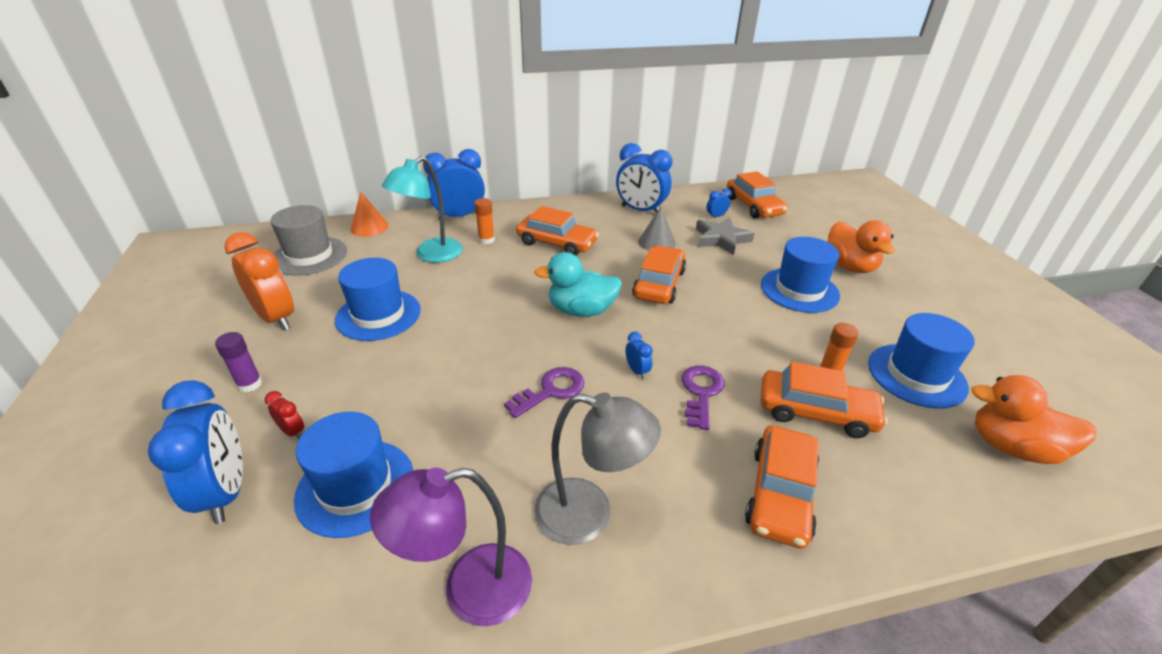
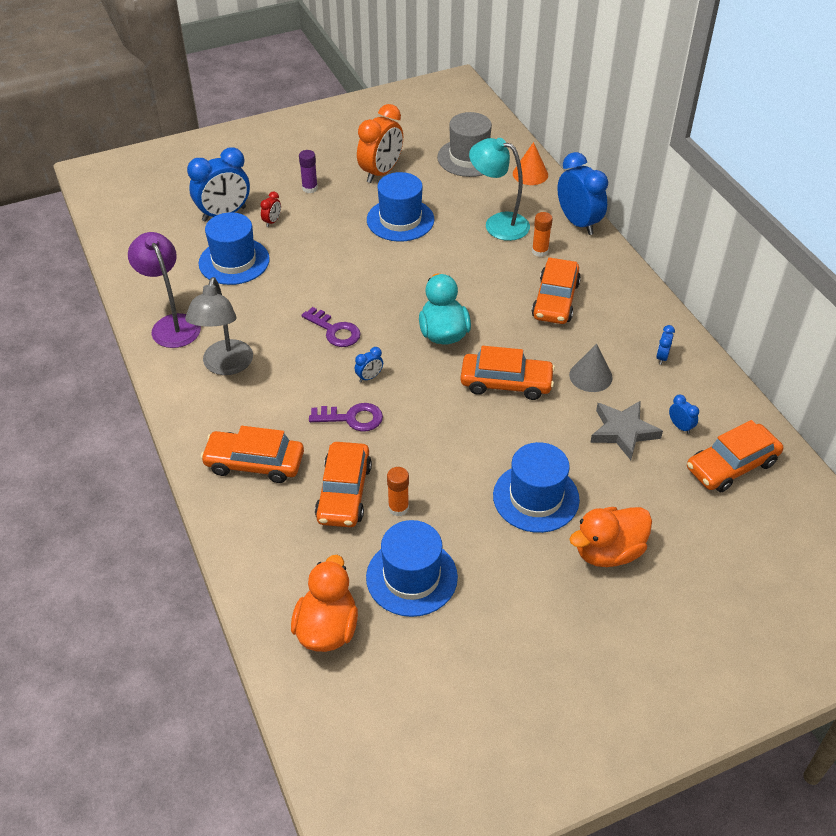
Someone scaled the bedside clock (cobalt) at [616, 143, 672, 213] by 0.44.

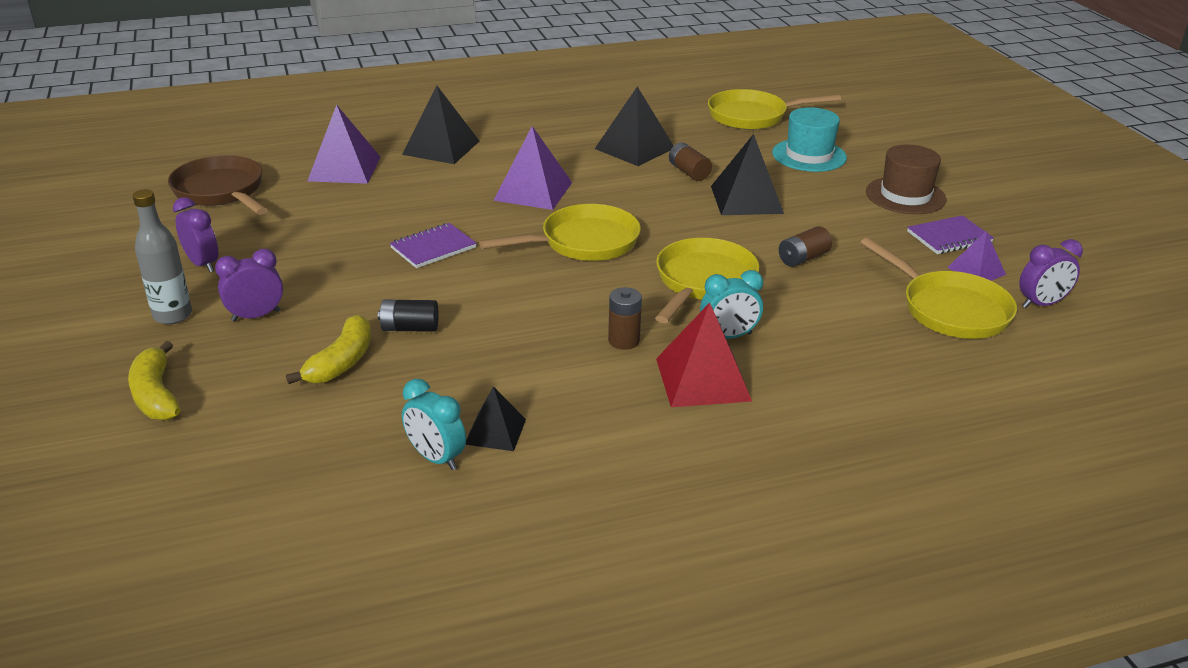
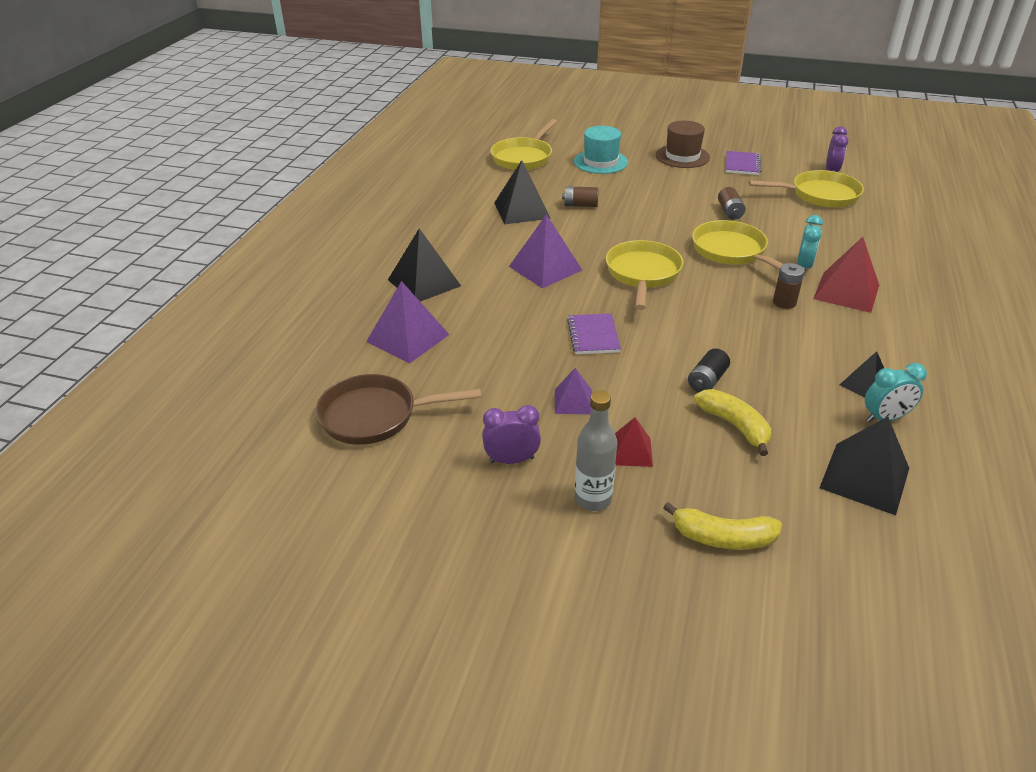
Someone swapped the bedside clock (purple) at [215, 249, 283, 322] for the pyramid (scarlet) at [615, 417, 653, 467].
Someone carried the pyramid (ebony) from [711, 134, 784, 215] to [819, 417, 909, 515].
Someone carried the pyramid (purple) from [947, 231, 1006, 281] to [555, 368, 592, 414].

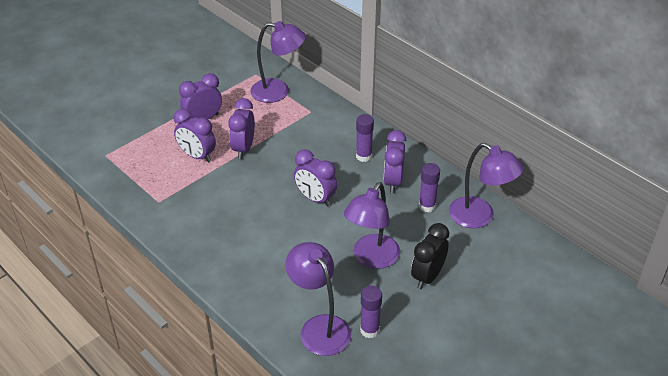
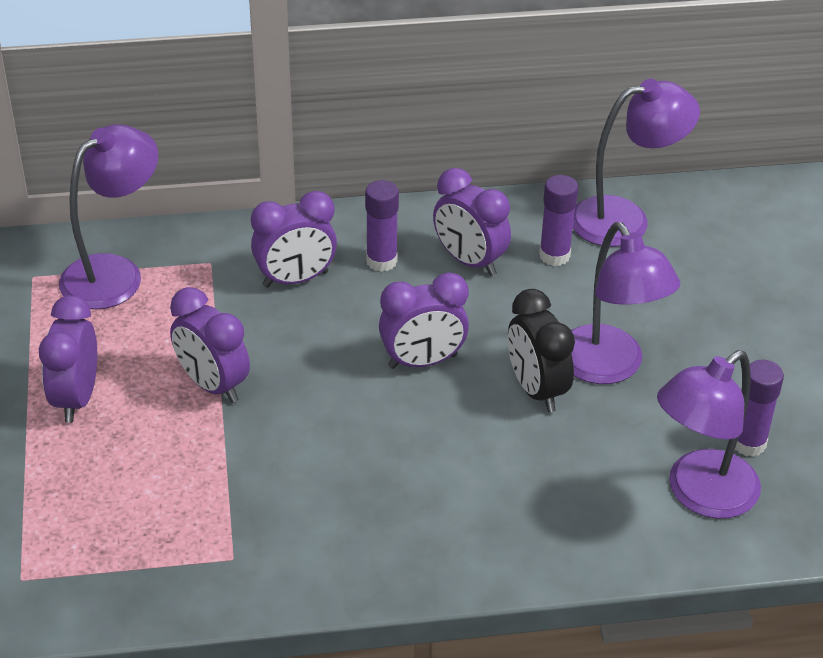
Someone carried the bedside clock (purple) from [173, 109, 216, 163] to [251, 191, 337, 288].
Someone rotated the reading lamp (purple) at [285, 242, 351, 356] by 45 degrees counterclockwise.
Someone carried the bedside clock (ebony) from [411, 223, 449, 289] to [508, 289, 575, 412].

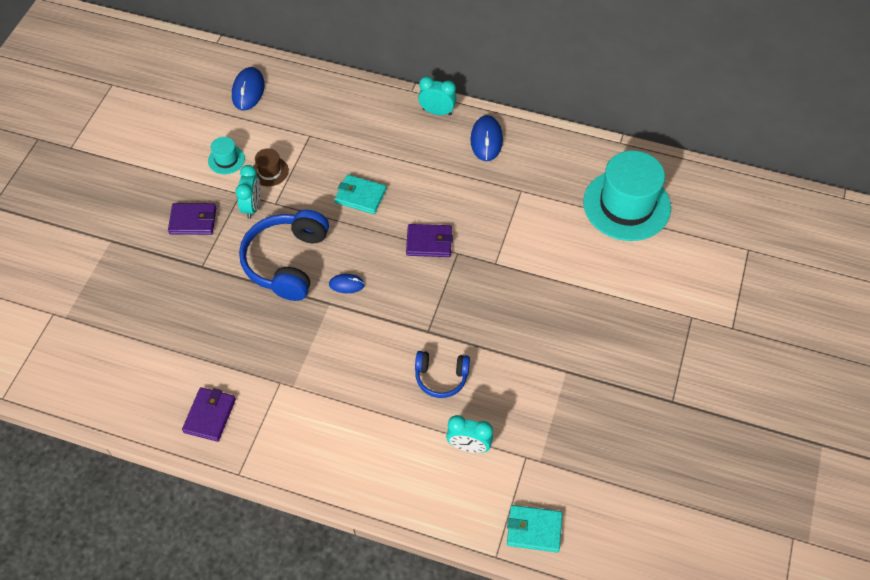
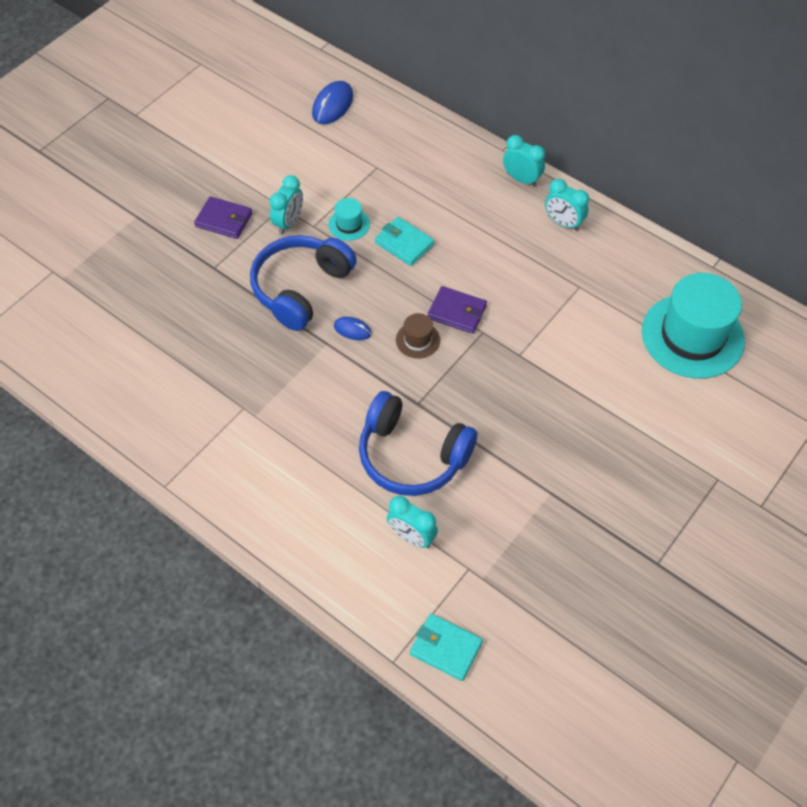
Someone took away the card wallet (purple) at [182, 387, 236, 442].
Someone carried the top hat (teal) from [208, 137, 245, 174] to [328, 198, 370, 241].
Someone carried the top hat (russet) from [253, 148, 289, 186] to [396, 313, 440, 359].
Someone scaled the over-ear headphones (cobalt) at [415, 351, 470, 398] by 1.78.
Someone swapped the mouse (cobalt) at [471, 115, 503, 161] for the bedside clock (teal) at [545, 179, 589, 231].

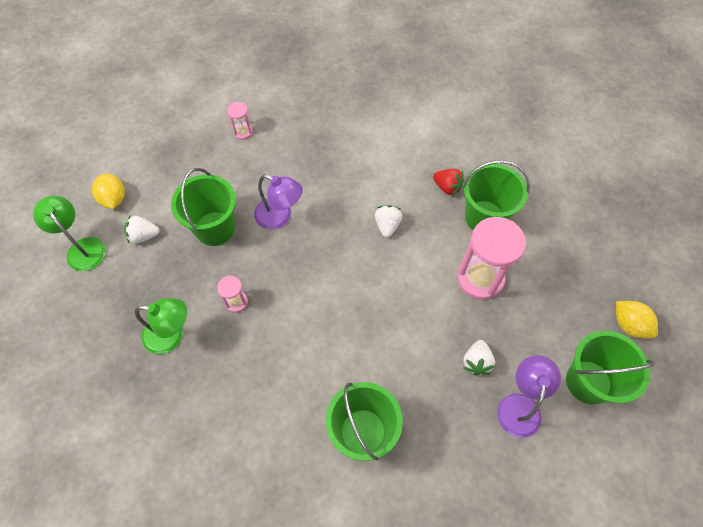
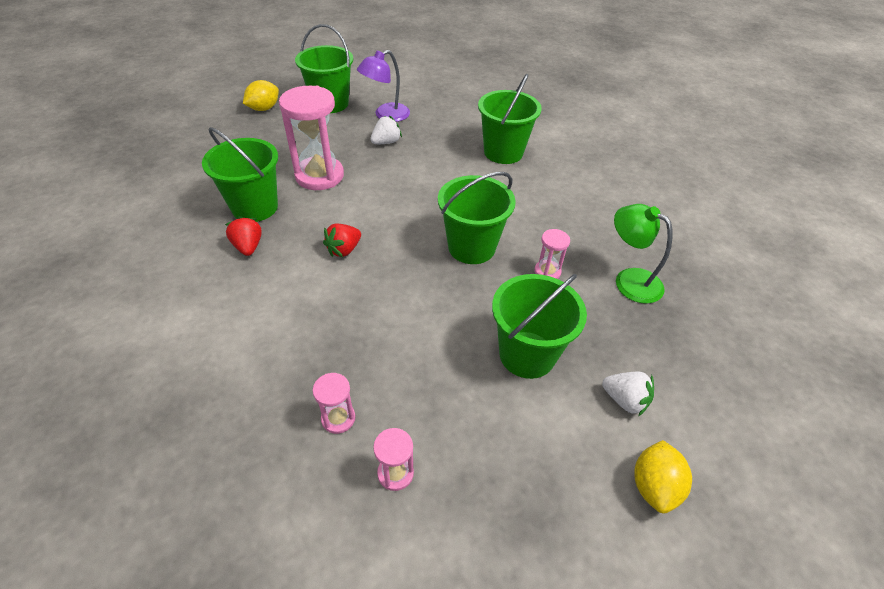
Someone took away the reading lamp (emerald) at [33, 196, 106, 271].
Someone took away the reading lamp (purple) at [254, 175, 303, 230].
Someone repainted the toy strawberry (pure white) at [375, 205, 402, 238], which became the toy strawberry (scarlet) at [323, 224, 361, 257].
Someone rotated the citrus fruit (golden) at [616, 301, 658, 338] by 45 degrees clockwise.
Someone put down the sand timer (rose-pink) at [312, 373, 355, 434].
Someone put down the sand bucket (emerald) at [438, 172, 516, 264].

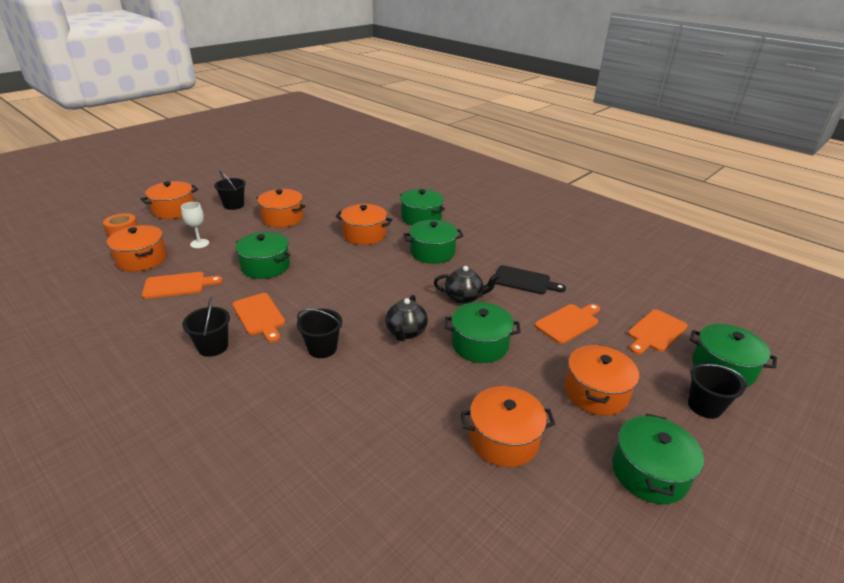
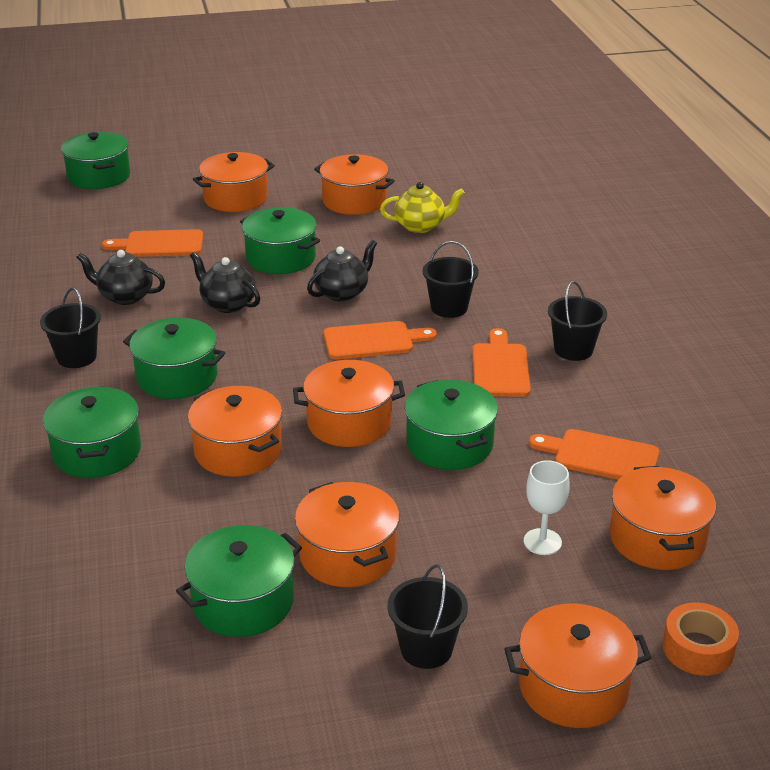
Someone swapped the chopping board (ebony) at [495, 265, 566, 294] for the china teapot (ebony) at [76, 250, 165, 305].
Someone carried the cooking pot (emerald) from [612, 413, 704, 504] to [176, 525, 302, 637].
Someone carried the chopping board (orange-coloured) from [628, 309, 688, 355] to [323, 321, 437, 360].
Someone carried the sand bucket (ebony) from [688, 363, 747, 419] to [40, 288, 101, 368].
Someone put down the cooking pot (orange-coloured) at [293, 360, 405, 447].
Someone put down the china teapot (golden) at [380, 182, 465, 233].

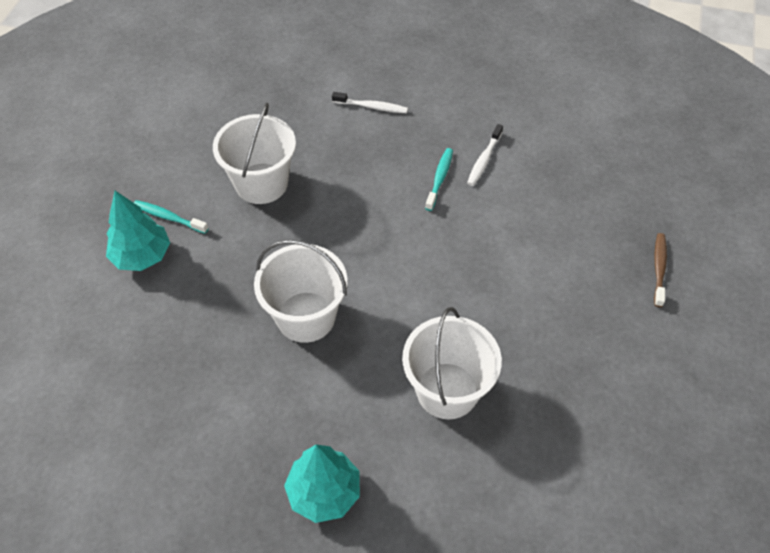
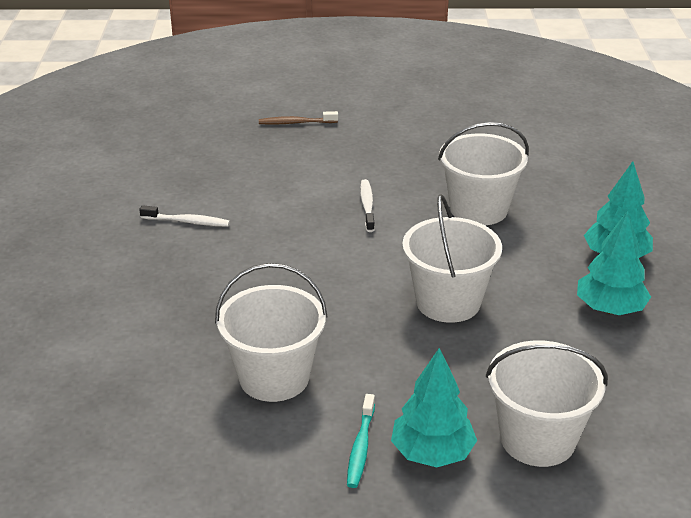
Someone carried the tooth brush (pure white) from [332, 92, 408, 113] to [360, 179, 375, 232].
Someone took away the tooth brush (teal) at [425, 148, 453, 211].
Someone put down the sand bucket (pure white) at [486, 340, 608, 467].
Someone put down the tree (teal) at [577, 210, 651, 315].

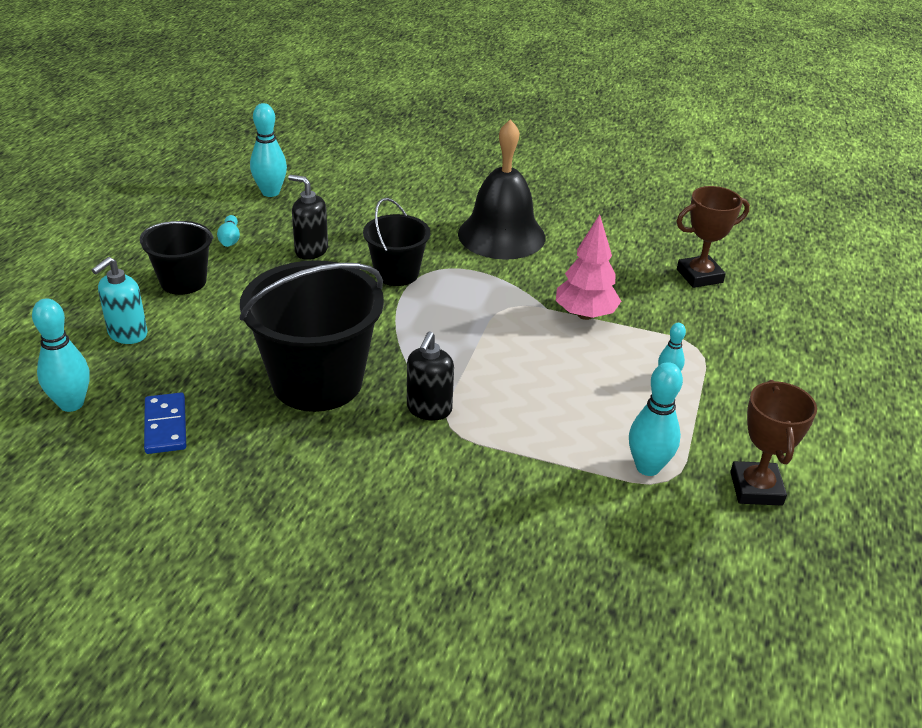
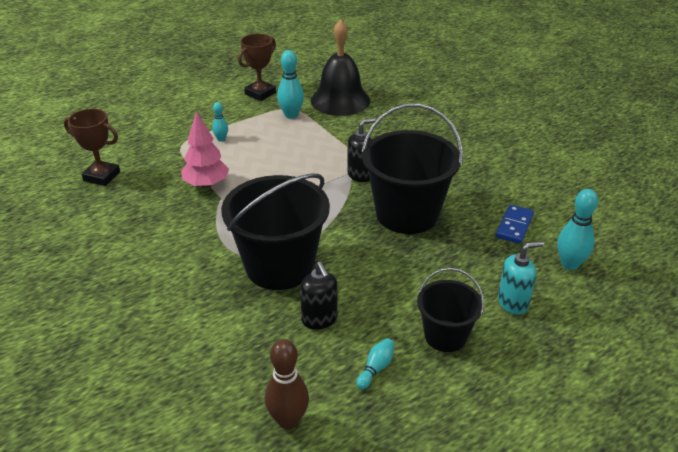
Someone repainted the tenpin (teal) at [250, 103, 287, 197], which became the tenpin (russet) at [265, 339, 309, 429].
Someone scaled the sand bucket (ebony) at [363, 198, 430, 286] by 1.78.
Someone carried the hand bell (ebony) from [458, 119, 545, 260] to [311, 19, 370, 116].

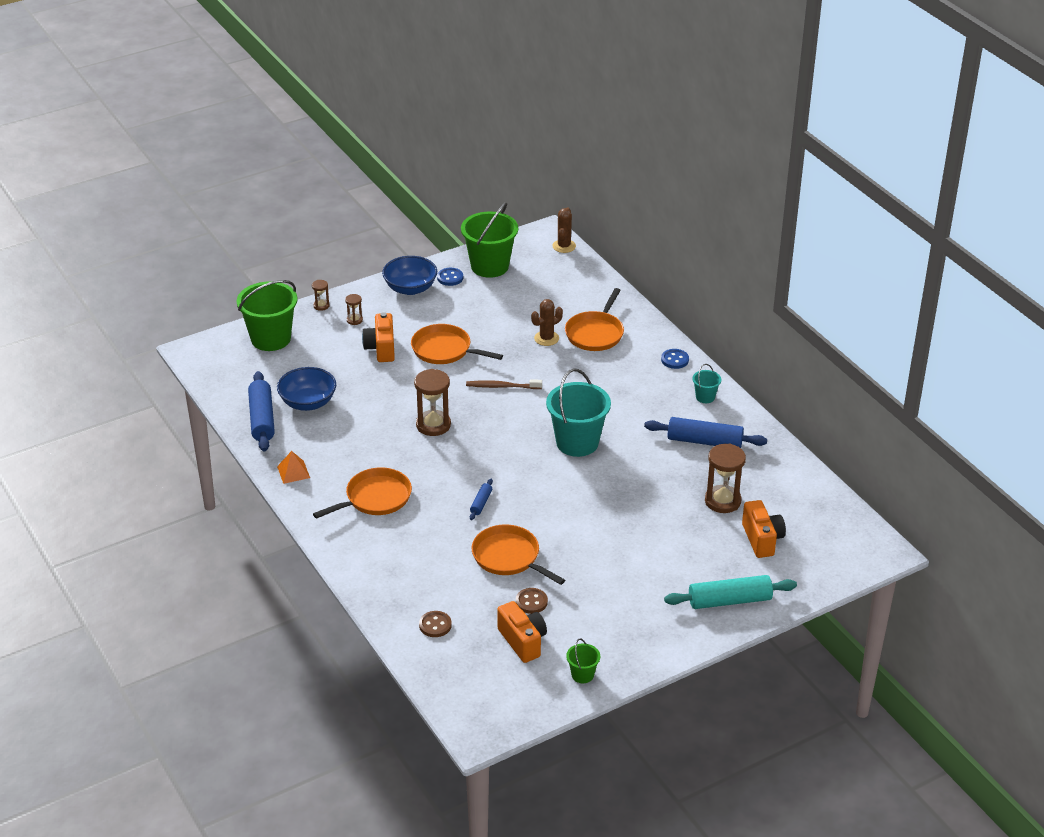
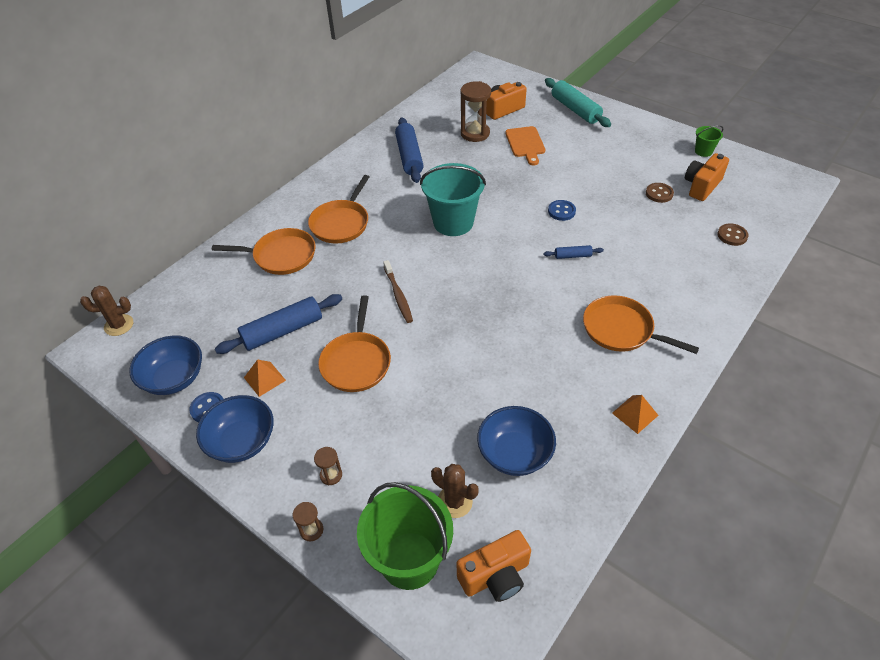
Someone carried the dough roller (cobalt) from [248, 371, 275, 452] to [215, 294, 342, 354].
Someone carried the compact camera (orange-coloured) from [362, 312, 395, 362] to [457, 530, 531, 602].
Someone took away the sand timer (russet) at [414, 369, 451, 436].
Someone swapped the sand bucket (emerald) at [461, 202, 518, 278] for the bowl (cobalt) at [129, 335, 202, 395].
Someone carried the skillet (orange-coloured) from [472, 524, 565, 585] to [308, 175, 369, 243].
Someone carried the prickly plant (russet) from [531, 299, 563, 346] to [431, 464, 479, 518].
Someone carried the shirt button (cobalt) from [661, 349, 689, 369] to [548, 200, 576, 221].
Someone took away the sand bucket (teal) at [692, 364, 721, 403].
Someone put down the pyramid (orange-coloured) at [244, 359, 286, 397].
Someone put down the chopping board (orange-coloured) at [505, 126, 545, 165].

